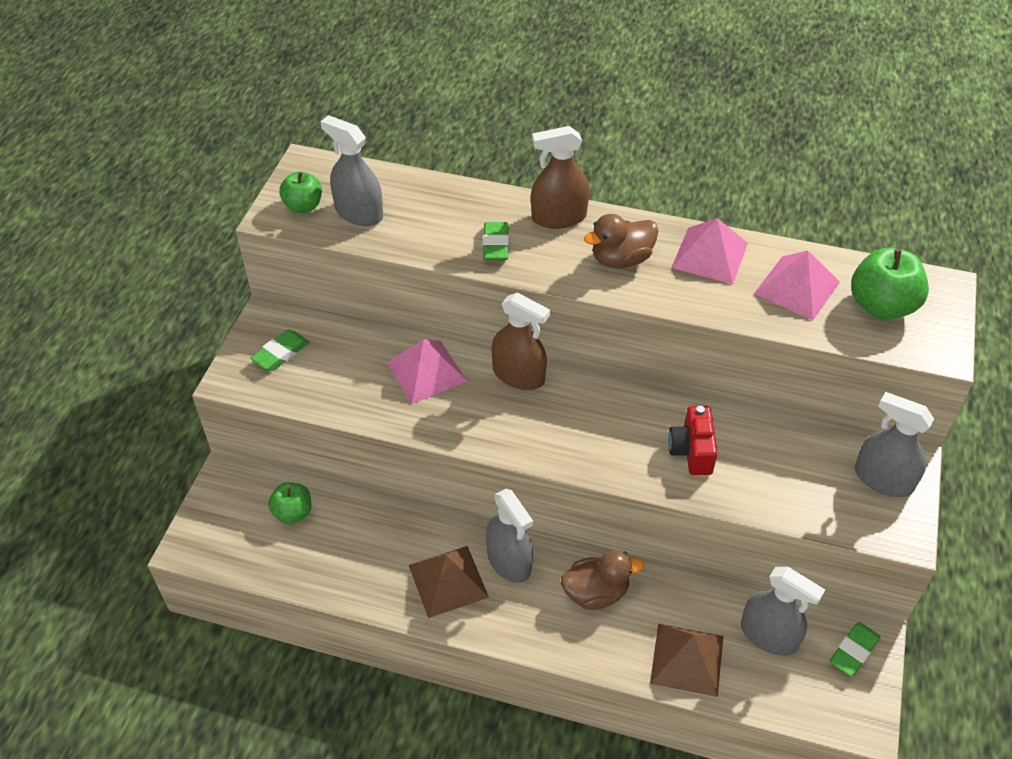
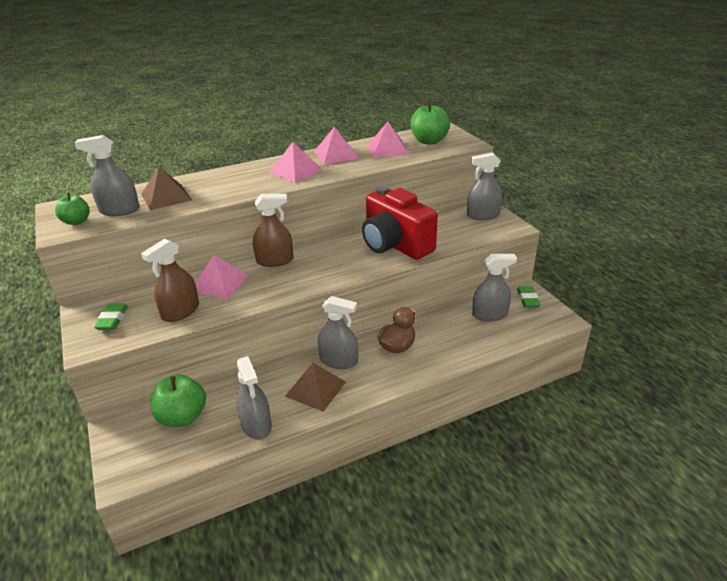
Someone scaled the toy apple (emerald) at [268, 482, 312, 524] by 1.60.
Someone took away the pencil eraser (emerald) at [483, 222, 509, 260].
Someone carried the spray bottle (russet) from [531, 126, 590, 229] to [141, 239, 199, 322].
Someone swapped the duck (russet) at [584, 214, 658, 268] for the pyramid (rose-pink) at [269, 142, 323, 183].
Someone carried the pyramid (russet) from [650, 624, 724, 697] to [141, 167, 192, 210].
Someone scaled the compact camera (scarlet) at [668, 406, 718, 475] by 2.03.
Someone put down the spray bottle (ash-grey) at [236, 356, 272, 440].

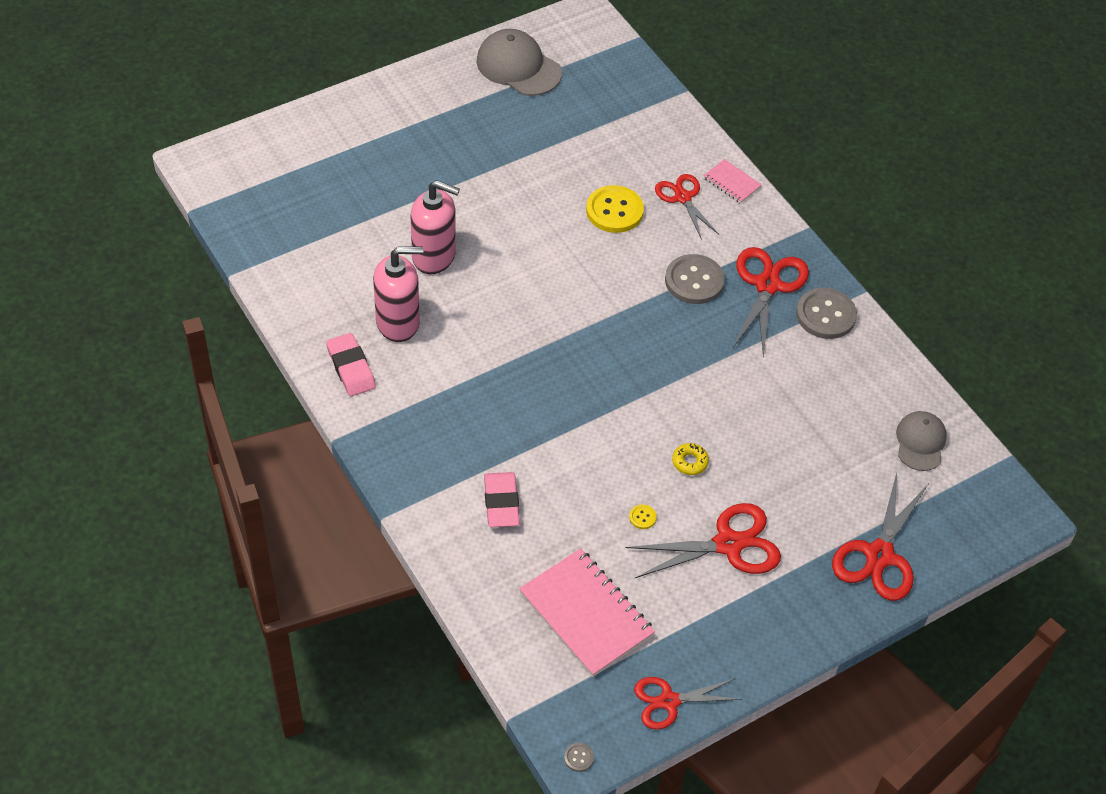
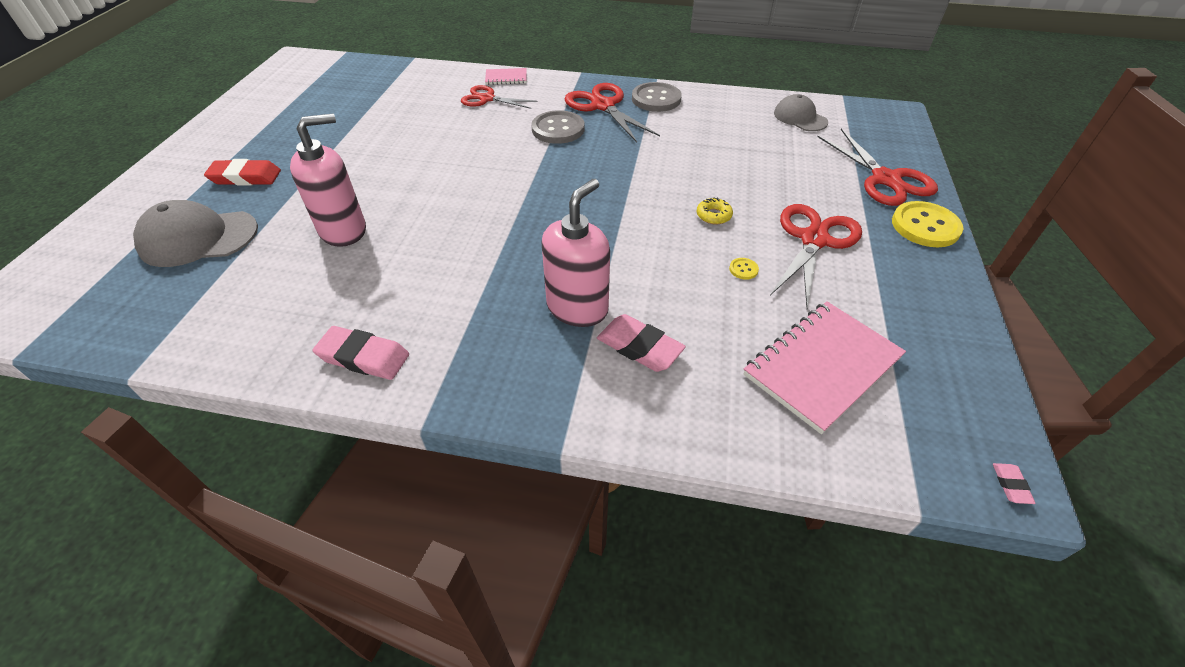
Someone carried the soap dispenser (rose-pink) from [373, 246, 424, 342] to [541, 179, 610, 327].
Someone carried the cap (ash-grey) from [477, 29, 562, 96] to [133, 200, 258, 267].
Someone rotated the notebook (rose-pink) at [519, 549, 655, 677] by 45 degrees counterclockwise.
Someone swapped the shirt button (ash-grey) at [564, 743, 594, 772] for the pencil eraser (rose-pink) at [993, 463, 1036, 504].
Someone carried the shirt button (golden) from [586, 185, 644, 233] to [892, 201, 963, 247].
Someone took away the pair of scissors (scarlet) at [634, 677, 742, 730].
Someone put down the pencil eraser (scarlet) at [204, 159, 281, 186].

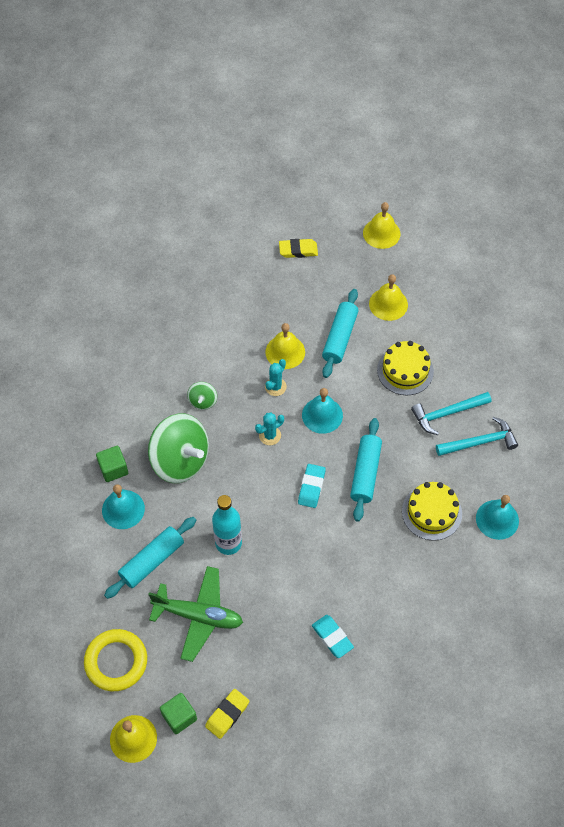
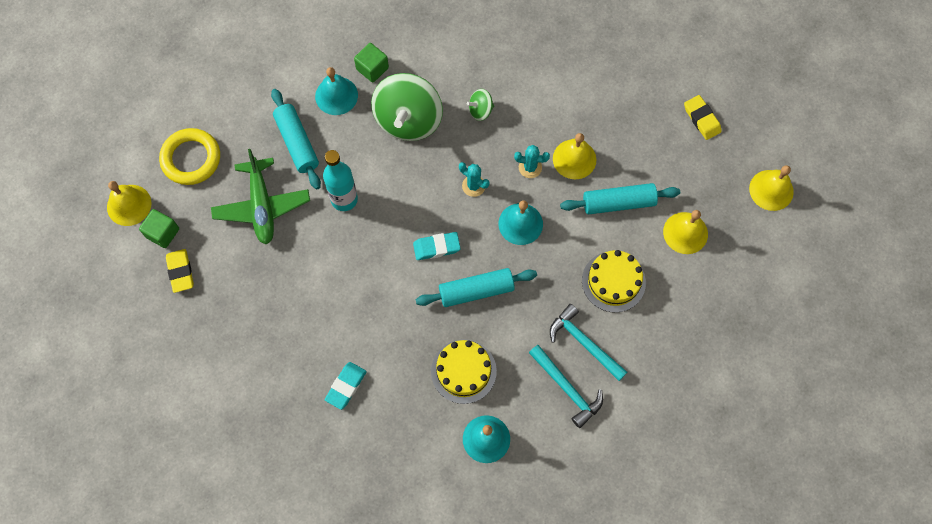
Someone rotated the dough roller (teal) at [104, 517, 196, 599] by 45 degrees clockwise.
Someone rotated the pencil eraser (golden) at [205, 689, 249, 739] by 60 degrees clockwise.
Someone carried the pencil eraser (teal) from [312, 615, 354, 658] to [325, 362, 367, 410].

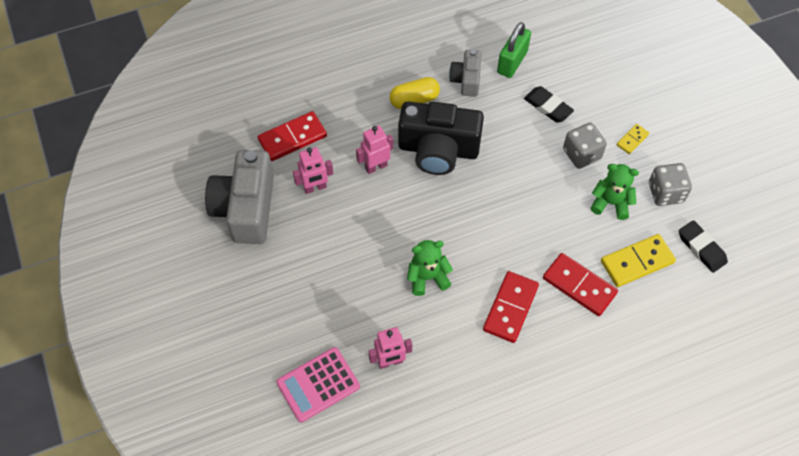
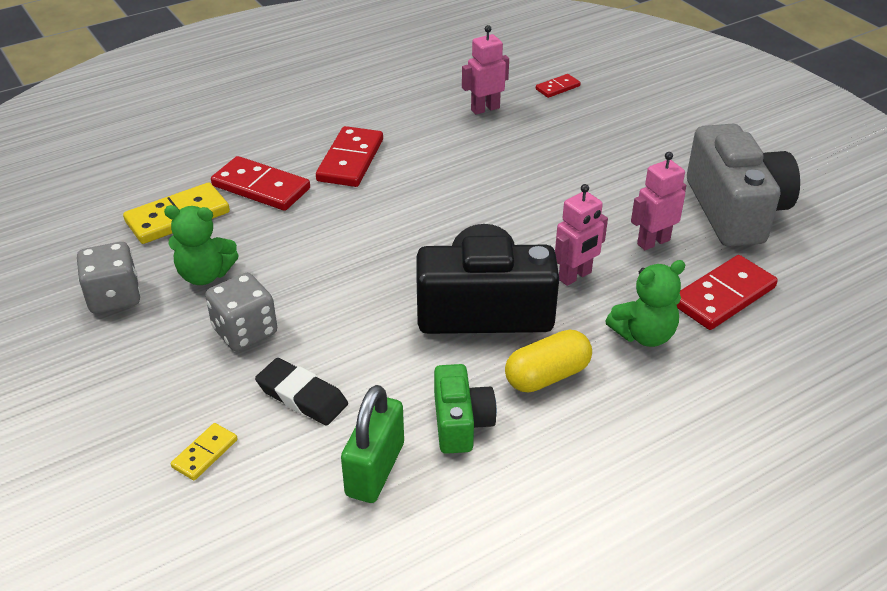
Someone swapped the pocket calculator (rose-pink) at [276, 347, 360, 422] for the domino piece (scarlet) at [536, 74, 581, 98].
Someone carried the teddy bear (emerald) from [407, 240, 453, 296] to [605, 260, 686, 347].
Someone repainted the compact camera (ash-grey) at [449, 50, 481, 97], which became the compact camera (emerald) at [434, 364, 497, 454].
Someone carried the domino piece (golden) from [617, 124, 649, 154] to [171, 423, 238, 480].
Someone took away the pencil eraser (ebony) at [679, 220, 728, 273].

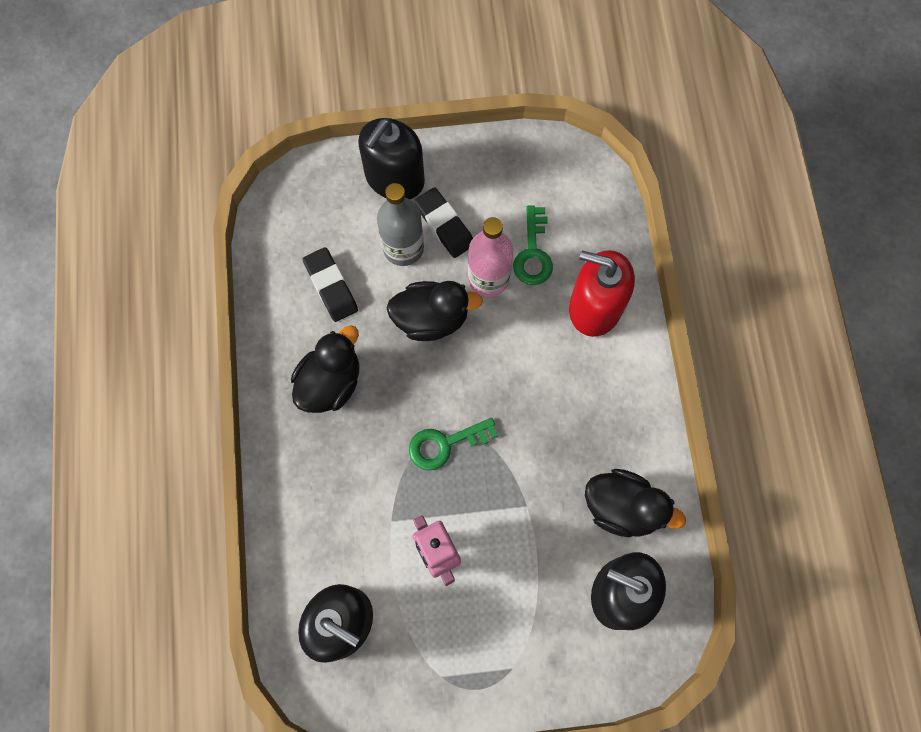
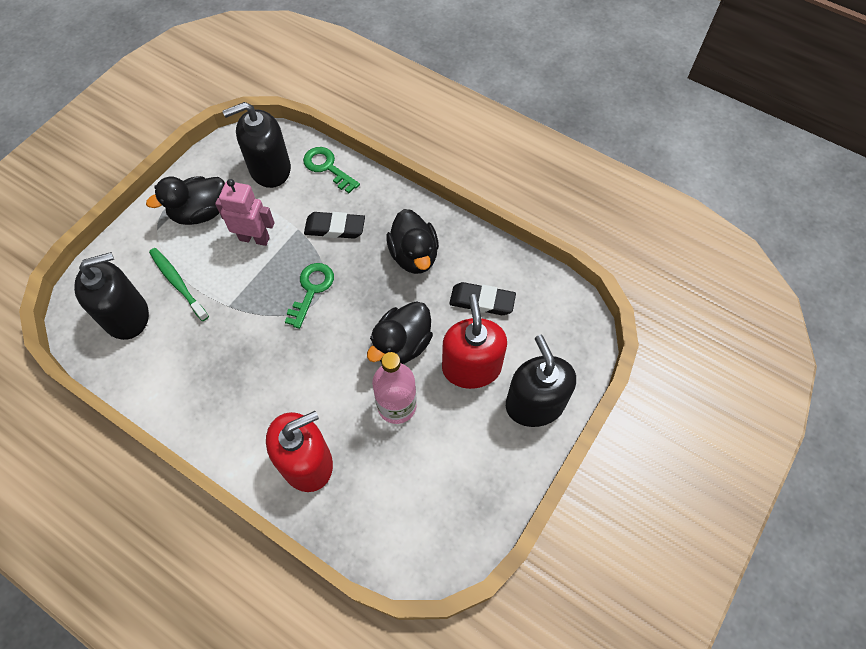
Someone swapped the flask (ash-grey) at [377, 183, 424, 266] for the soap dispenser (scarlet) at [442, 294, 507, 389].
Someone carried the pencil eraser (ebony) from [414, 187, 473, 258] to [304, 212, 365, 239].
Someone carried the latchkey (emerald) from [513, 205, 553, 285] to [303, 147, 360, 193].
Someone carried the duck (ebony) from [585, 469, 686, 537] to [146, 176, 225, 225].
Someone put down the tooth brush (emerald) at [149, 248, 209, 321].

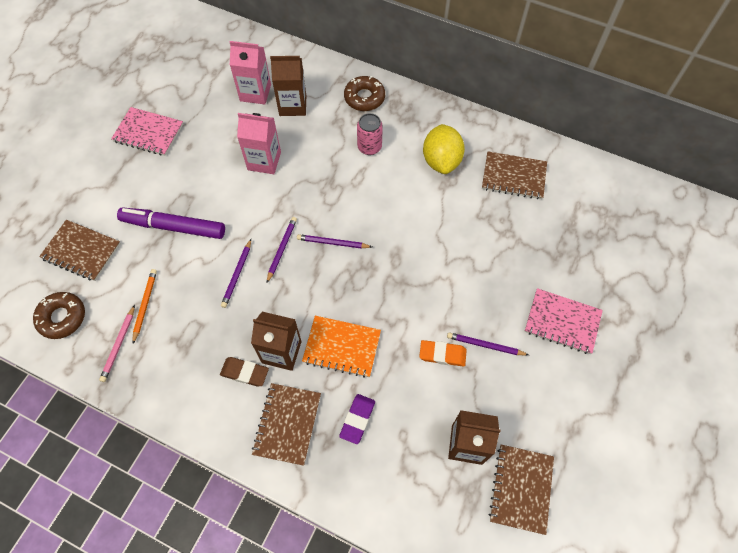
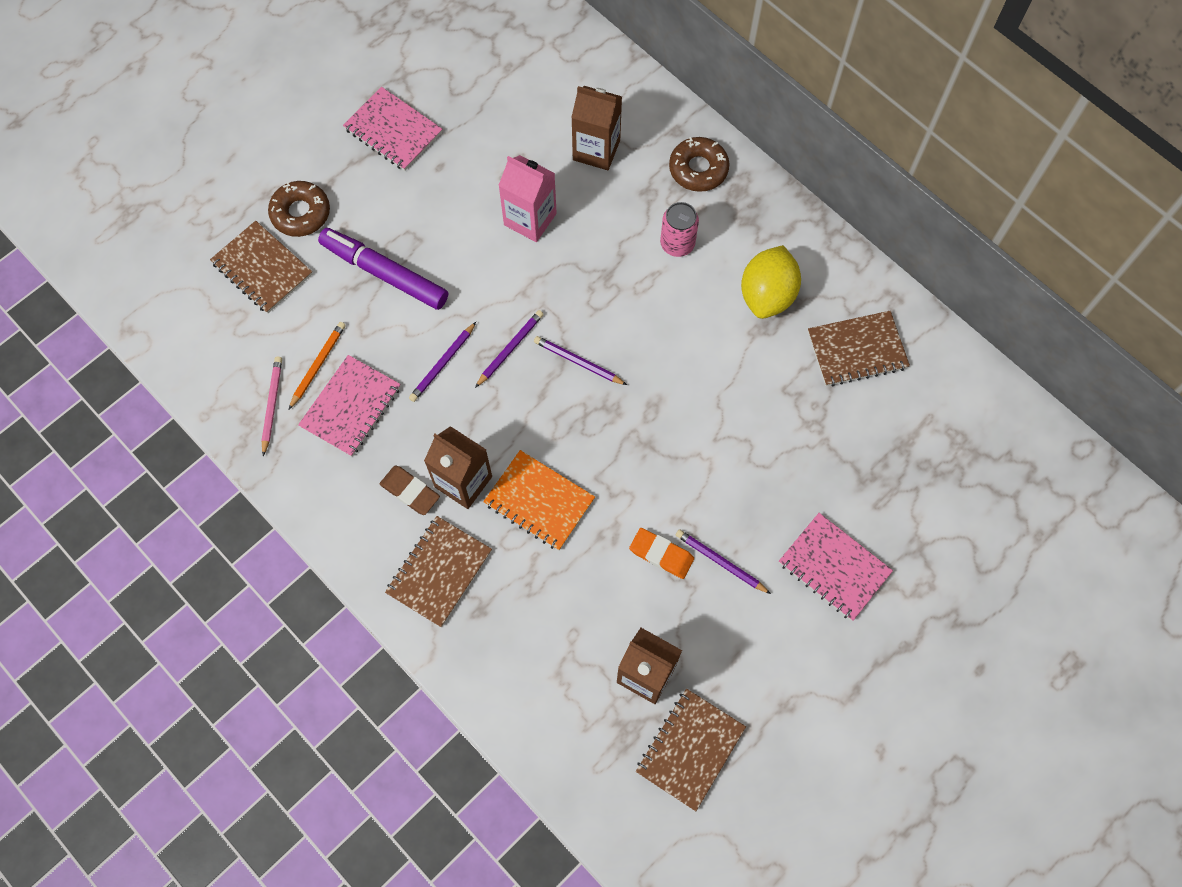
Someone carried the glazed donut (russet) from [33, 292, 85, 339] to [268, 181, 330, 237].
Someone rotated the wooden pencil (rose-pink) at [99, 305, 135, 382] by 150 degrees clockwise.
Someone took away the milk carton (rose-pink) at [230, 41, 271, 104].
Someone took away the pencil eraser (purple) at [339, 394, 375, 444].
Someone rotated the notebook (russet) at [482, 152, 547, 200] by 45 degrees counterclockwise.
Someone put down the notebook (rose-pink) at [298, 355, 401, 457].

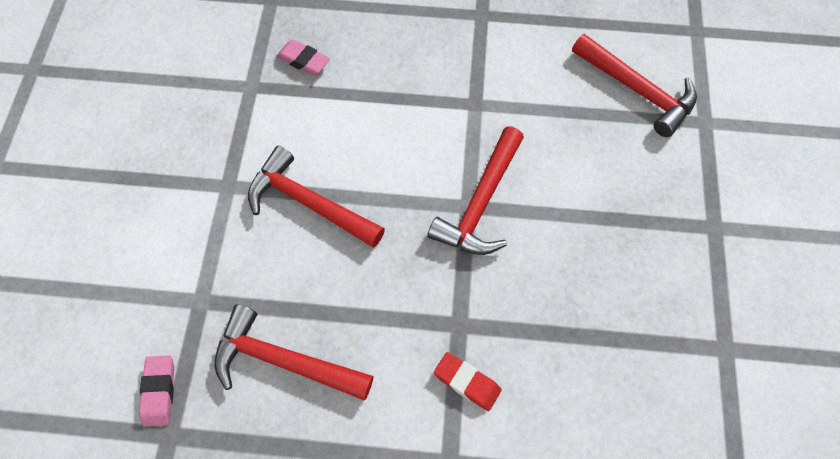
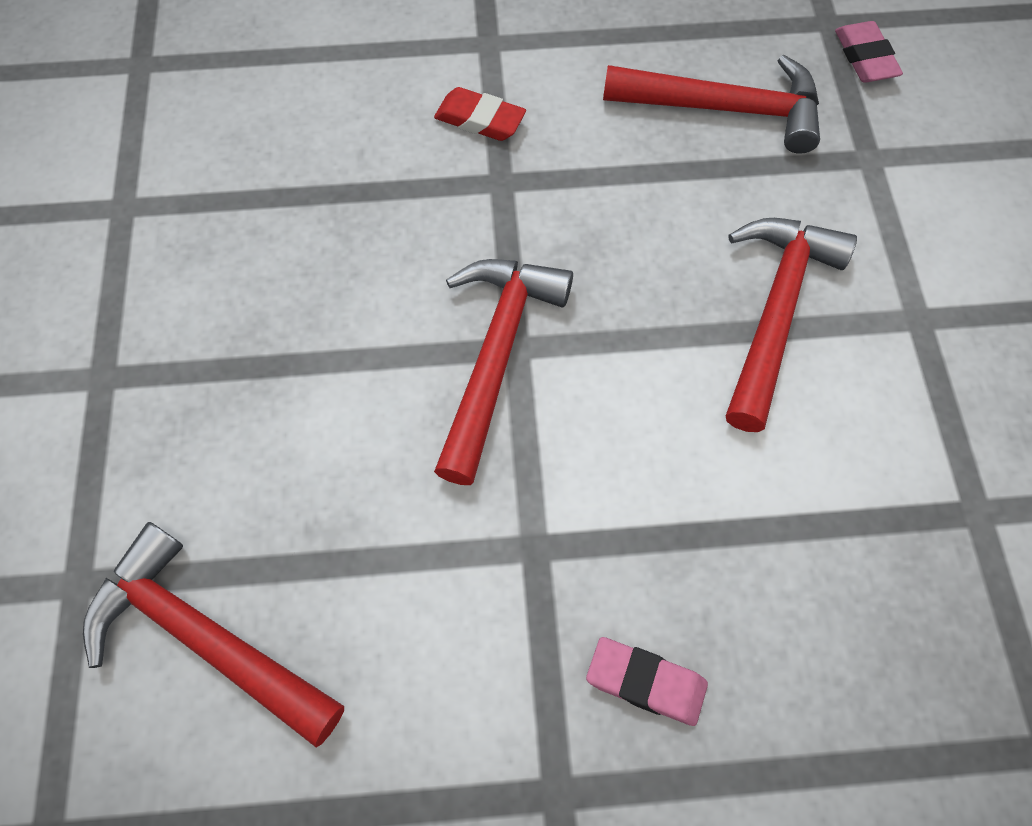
Someone rotated the claw hammer (scarlet) at [248, 146, 385, 248] by 90 degrees counterclockwise.
Someone carried the pencil eraser (rose-pink) from [277, 40, 330, 76] to [586, 637, 708, 726].

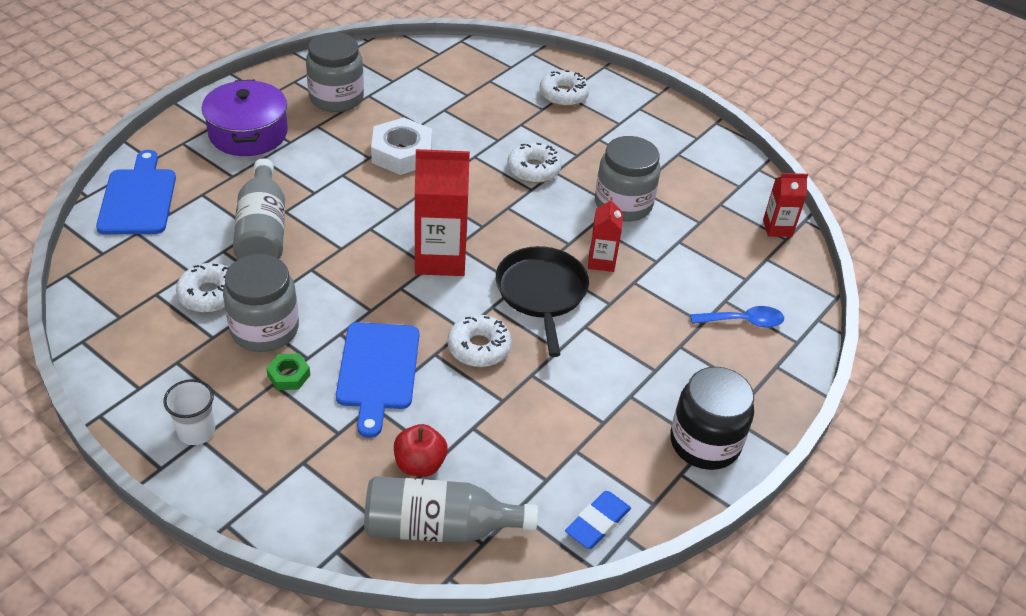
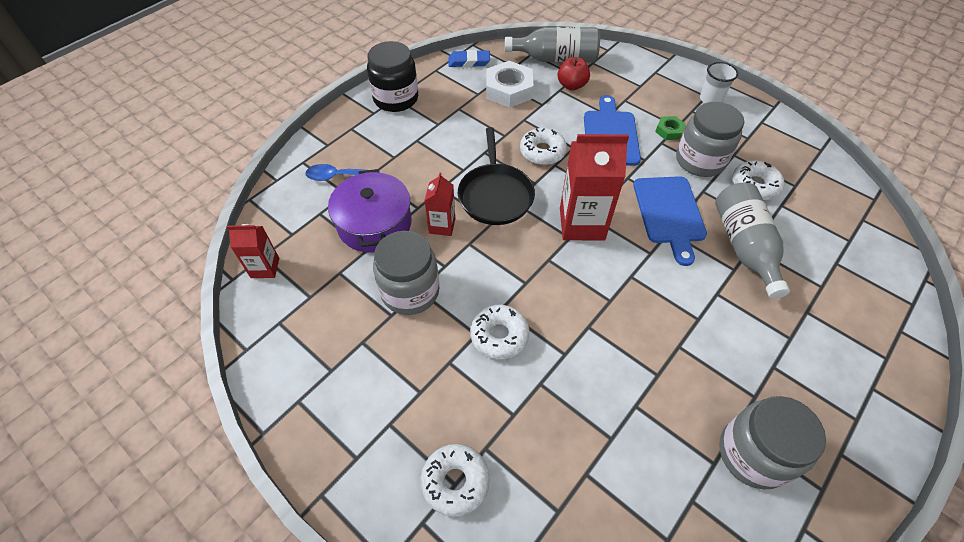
Someone carried the chopping board (cobalt) from [96, 150, 176, 235] to [633, 176, 707, 266].
Someone carried the cooking pot (purple) from [202, 80, 288, 156] to [328, 169, 411, 253].
Someone carried the hexagon nut (pure white) from [371, 117, 432, 175] to [486, 61, 534, 108].
Someone rotated the pencil eraser (cobalt) at [565, 491, 631, 549] by 45 degrees clockwise.

